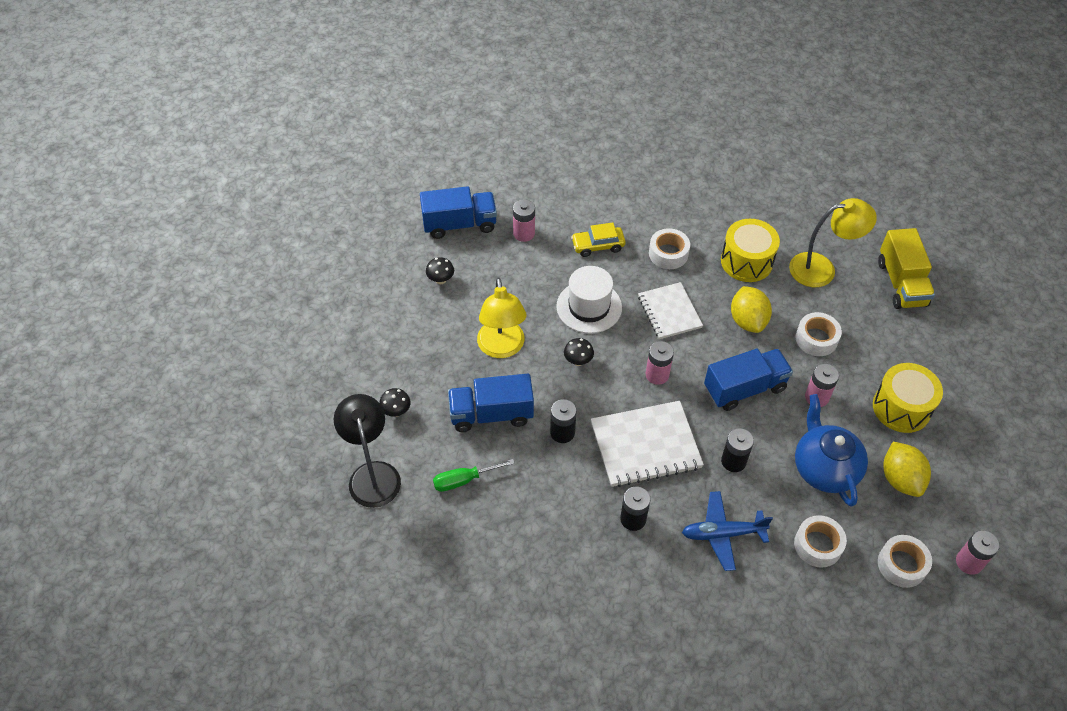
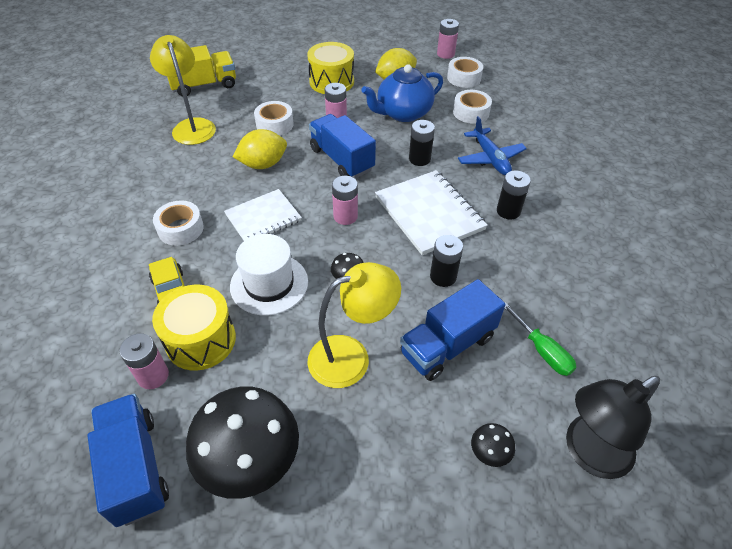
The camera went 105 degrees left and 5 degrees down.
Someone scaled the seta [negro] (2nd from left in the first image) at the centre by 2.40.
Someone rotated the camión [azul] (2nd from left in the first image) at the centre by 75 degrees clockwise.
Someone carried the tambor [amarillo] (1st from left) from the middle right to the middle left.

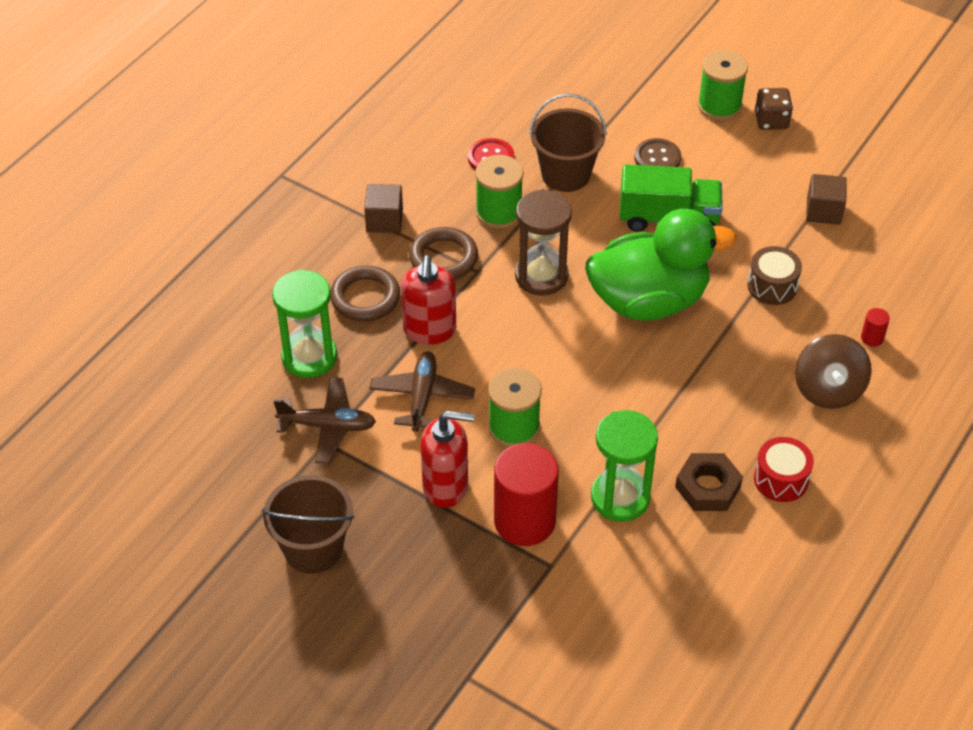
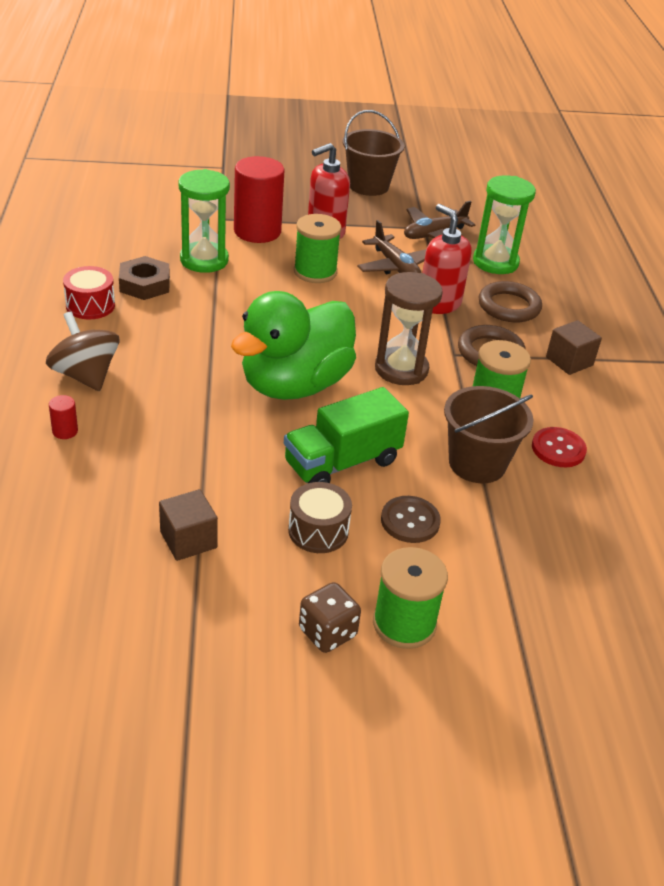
The camera went 140 degrees right and 10 degrees down.
Someone carried the tambor [marrón] from the middle right to the centre.

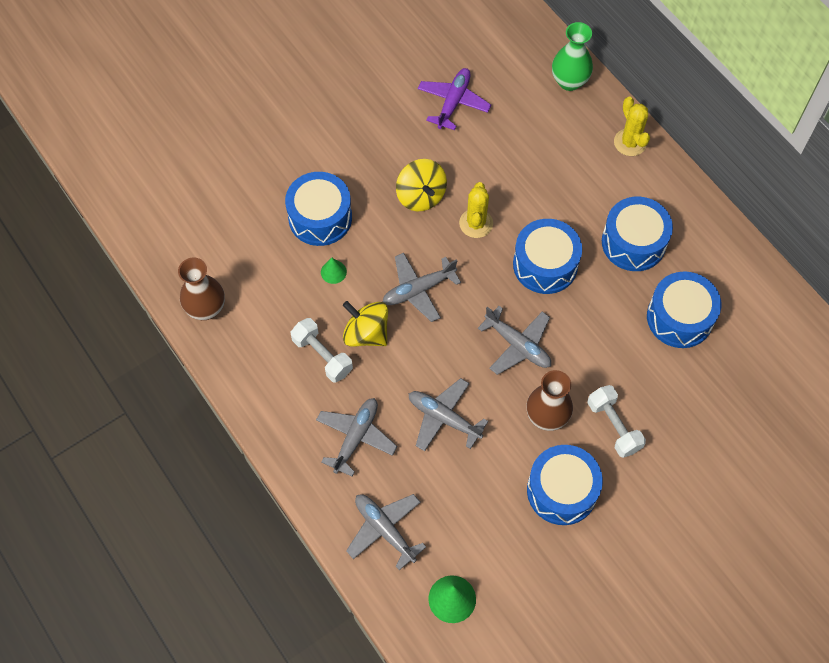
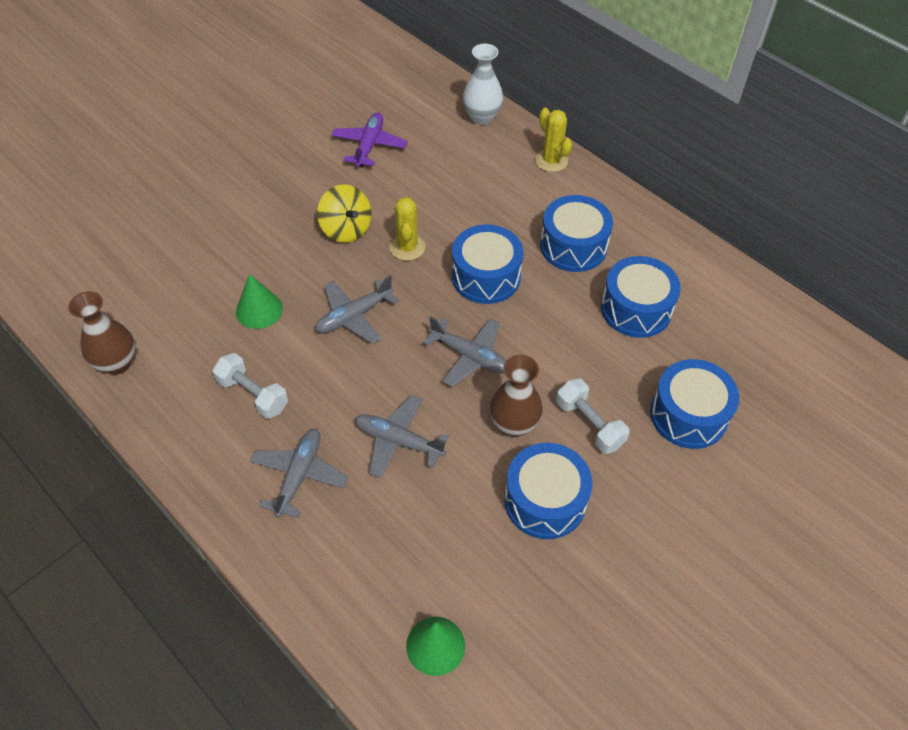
The camera went 10 degrees left and 10 degrees down.
Someone carried the tambor [azul] (1st from left in the first image) from the top centre to the middle right.
Someone scaled the cono [verde] (1st from left) at the centre by 1.63.
Someone took away the peonza [amarillo] (1st from left) at the centre.
Someone took away the avión [gris] (2nd from left) at the bottom centre.
Someone repainted the florero [verde] at the top right, which became the florero [blanco] at the top centre.

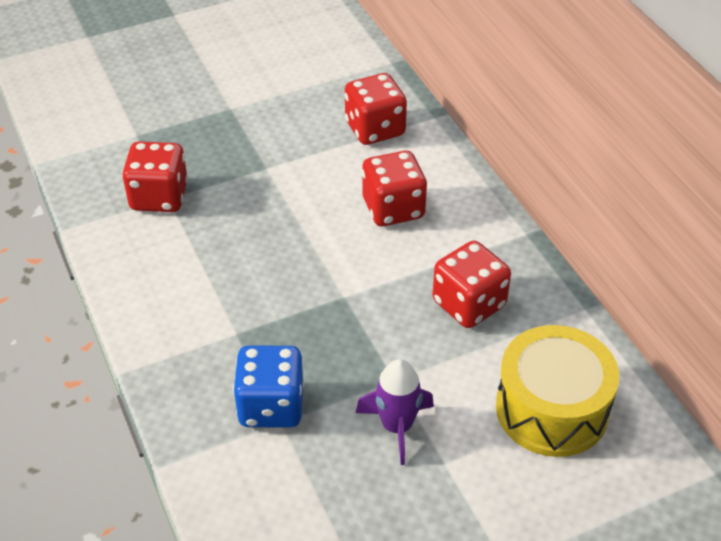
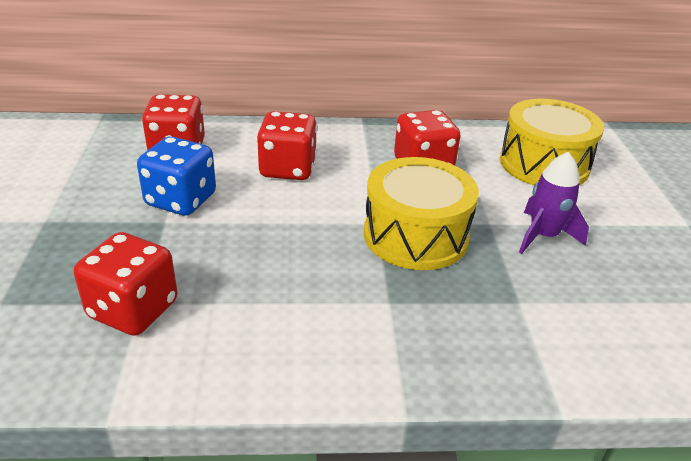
The camera went 70 degrees left and 10 degrees down.
Someone carried the dado [azul] from the bottom centre to the middle left.
Someone put down the tambor [amarillo] (1st from left) at the centre.

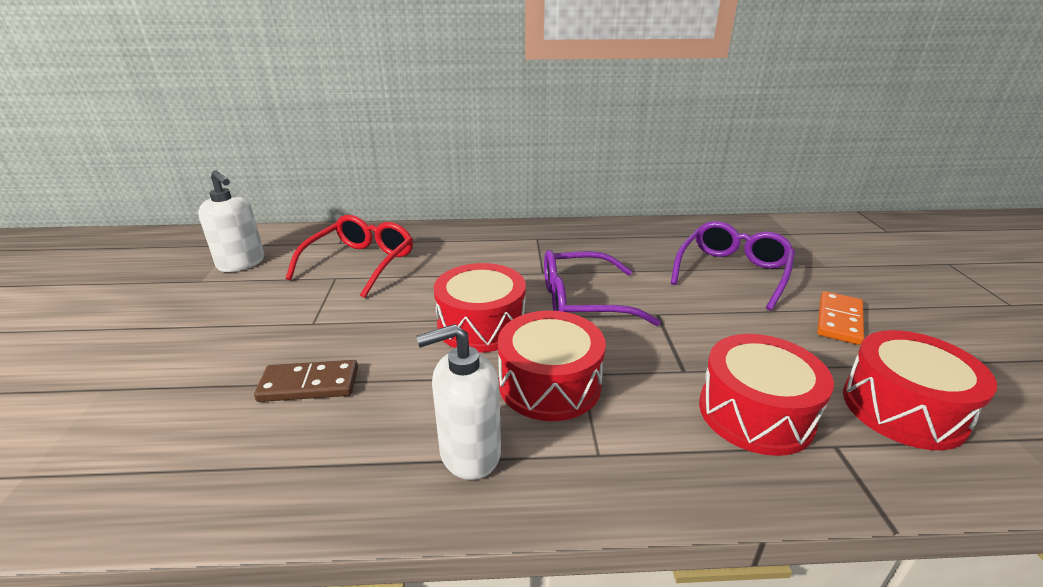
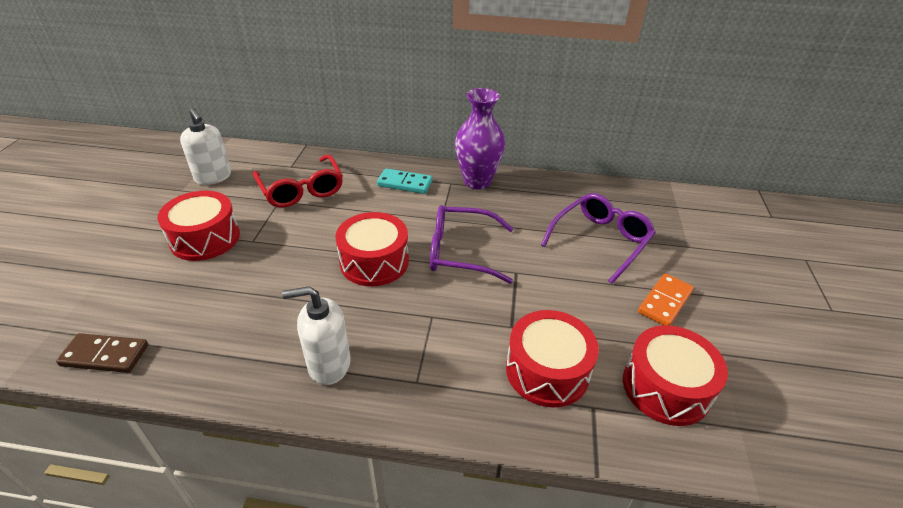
The camera went 10 degrees right and 10 degrees up.
Someone carried the ficha de dominó [marrón] from the middle left to the bottom left.
Someone rotated the gafas [rojo] at the centre by 120 degrees clockwise.
Someone carried the tambor [rojo] (2nd from left in the first image) from the centre to the middle left.
Someone put down the ficha de dominó [turquesa] at the centre.
Someone put down the florero [morado] at the top centre.

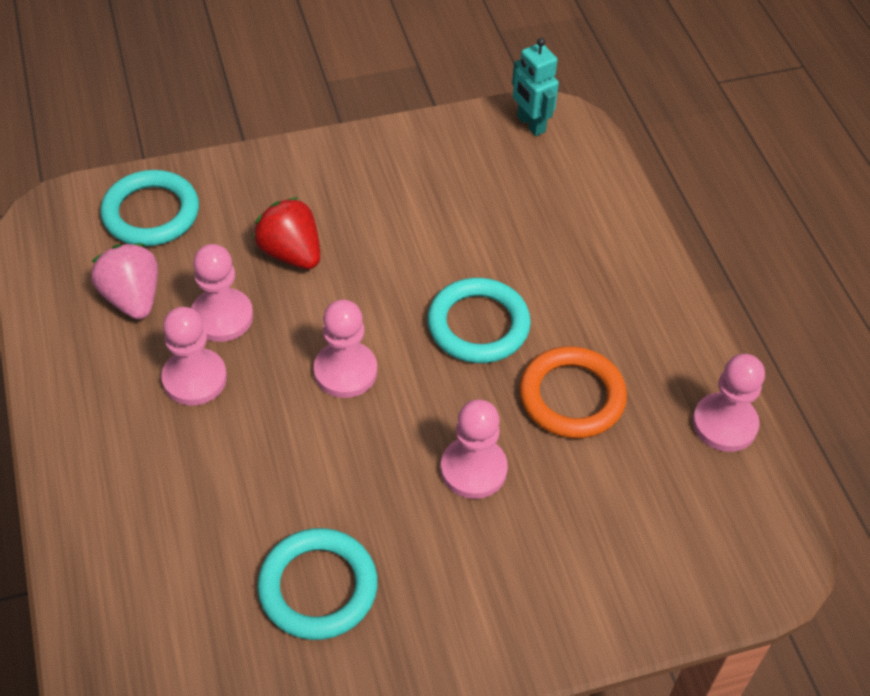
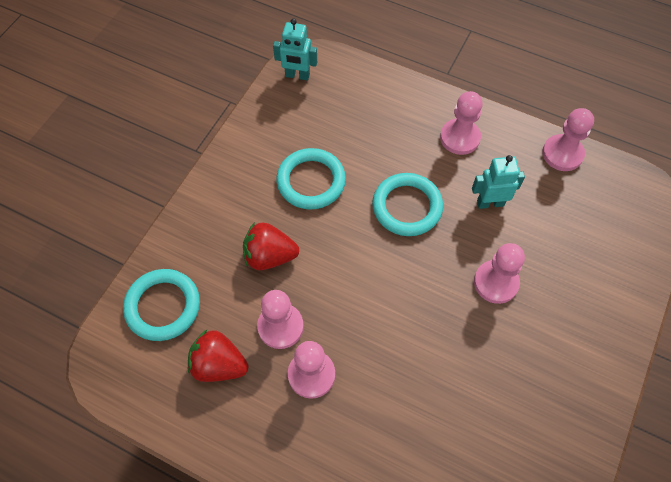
The camera went 45 degrees left and 10 degrees up.
Someone repainted the fresa [rosa] at the middle left, which became the fresa [rojo] (1st from left) at the bottom left.
Someone carried the anillo [turquesa] (2nd from left) from the bottom centre to the centre.
Someone carried the peón [rosa] (3rd from left) from the centre to the top right.
Someone swapped the anillo [naranja] at the centre for the robot [turquesa] (2nd from left) at the middle right.

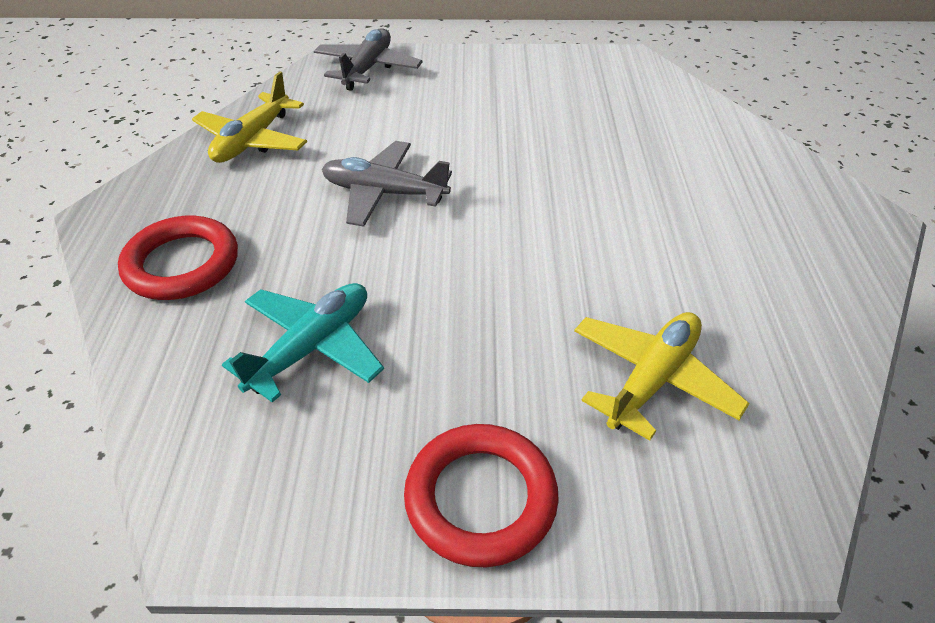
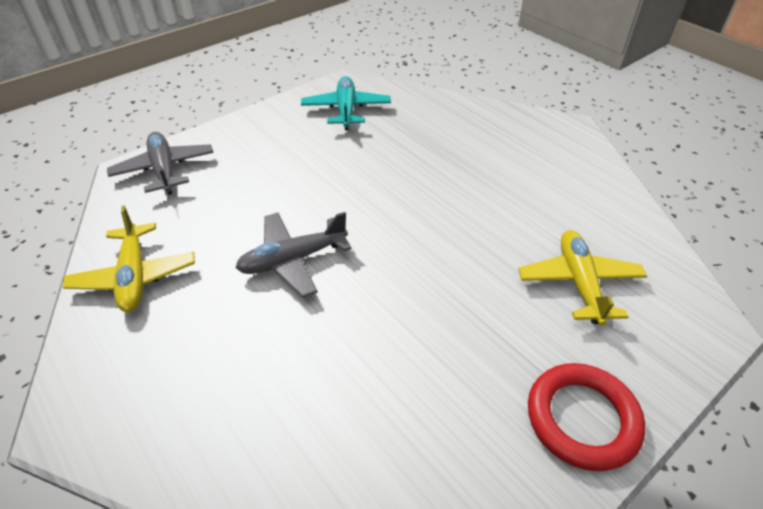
The camera went 40 degrees left and 0 degrees up.
Someone took away the anillo [rojo] (1st from left) at the middle left.
Someone carried the avión [turquesa] from the middle left to the top centre.

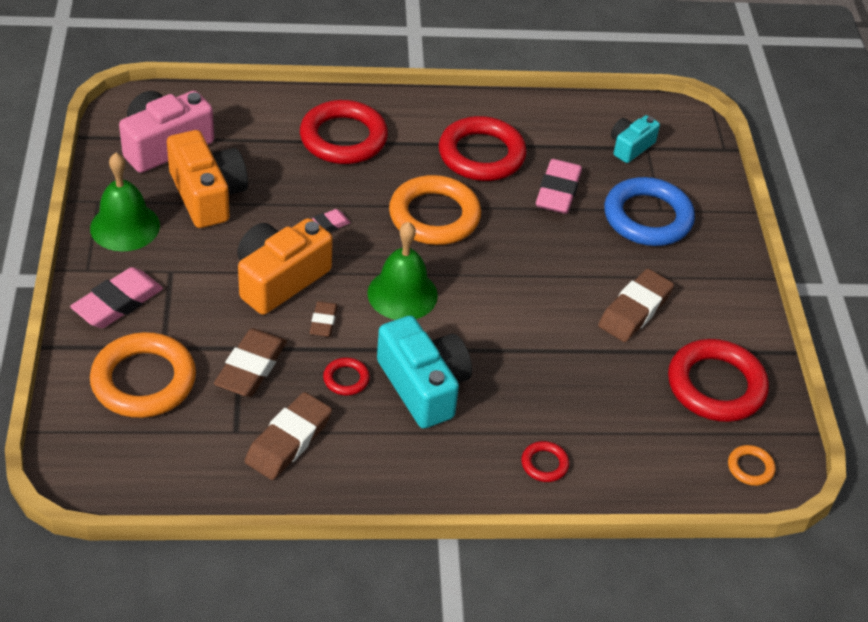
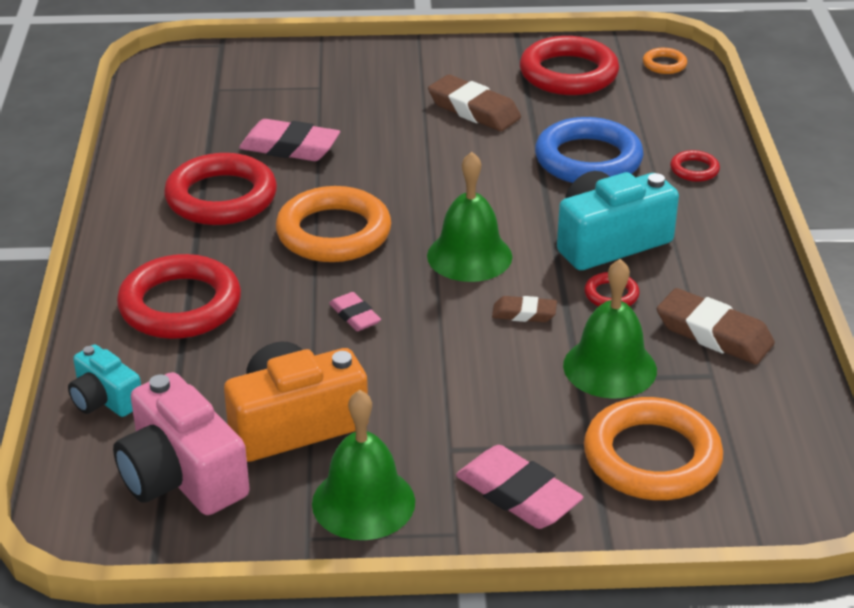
The camera went 85 degrees left and 10 degrees down.
Someone swapped the goma de borrar [marrón] (1st from left) at the middle left for the campana [verde] (3rd from left) at the middle right.
Someone took away the cámara [naranja] (2nd from left) at the middle left.
Someone carried the anillo [azul] from the middle right to the top right.
Someone carried the cámara [turquesa] (2nd from left in the first image) from the top right to the middle left.

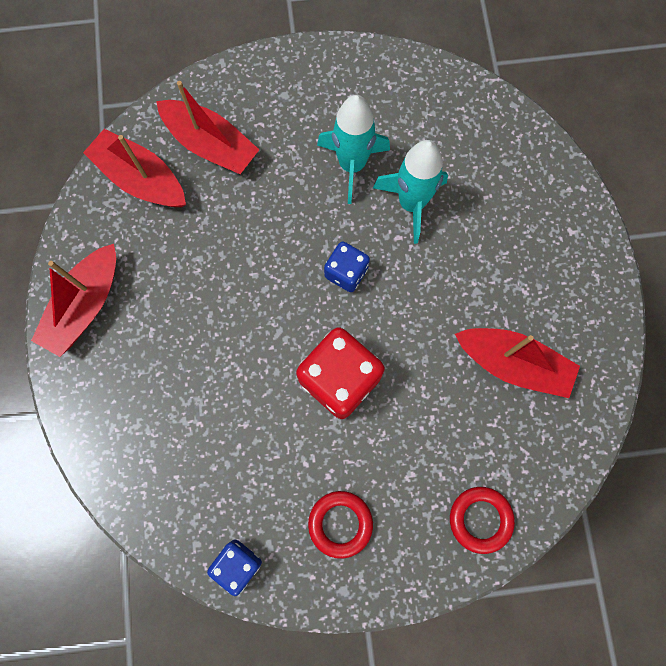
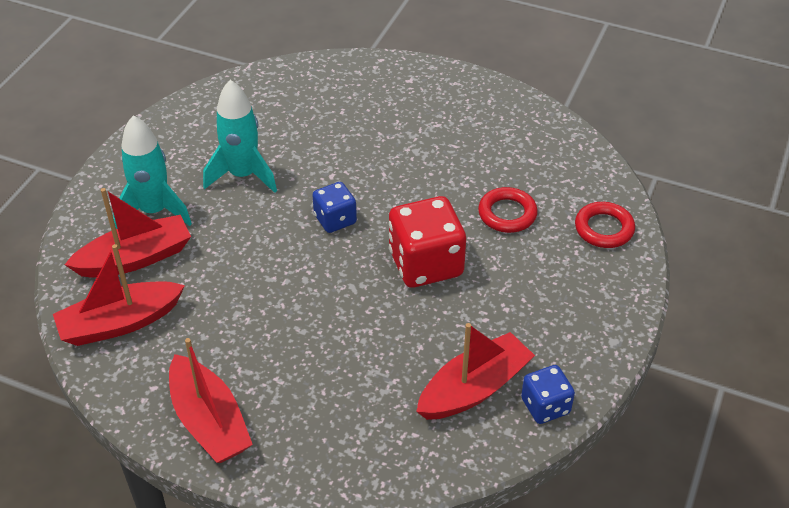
The camera went 60 degrees left and 30 degrees down.
Someone carried the anillo [rojo] (1st from left) from the bottom centre to the centre.
Someone carried the cohete [turquesa] (2nd from left in the first image) from the top centre to the middle left.
Someone carried the barco [rojo] (4th from left) from the middle right to the bottom centre.

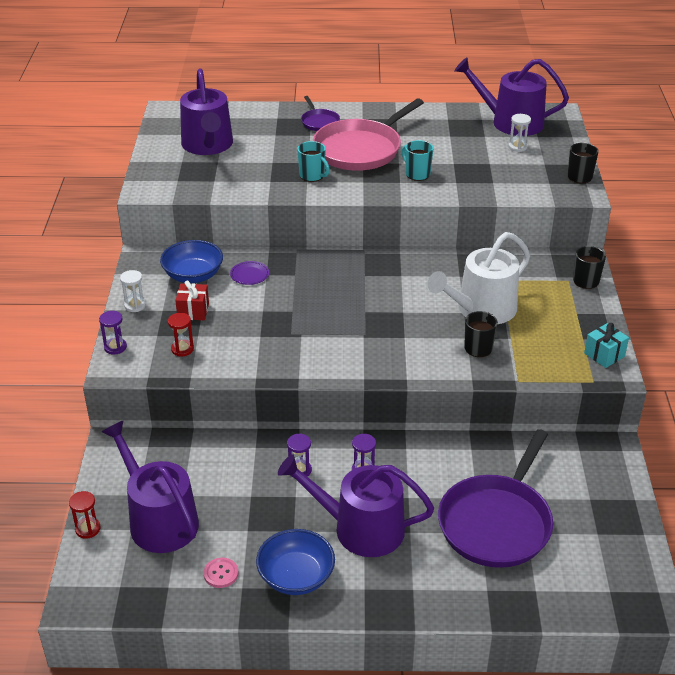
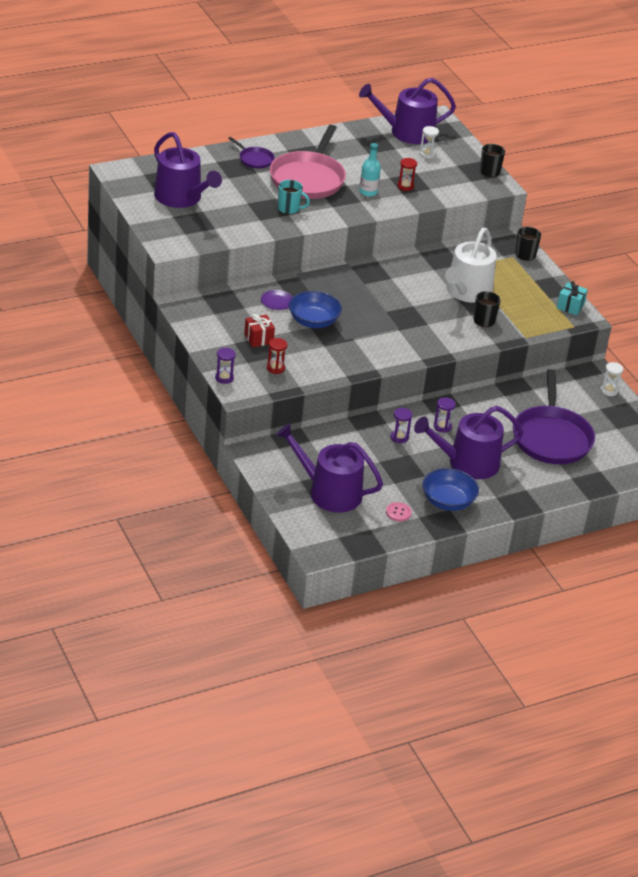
The camera went 30 degrees left and 0 degrees up.
Someone carried the reloj de arena [rojo] (1st from left in the first image) from the bottom left to the top centre.
Someone carried the reloj de arena [blanco] (1st from left in the first image) from the middle left to the middle right.
Someone carried the cuenco [azul] (1st from left) from the middle left to the centre.
Someone swapped the taza [turquesa] (2nd from left) at the top centre for the botella [turquesa] at the top centre.

